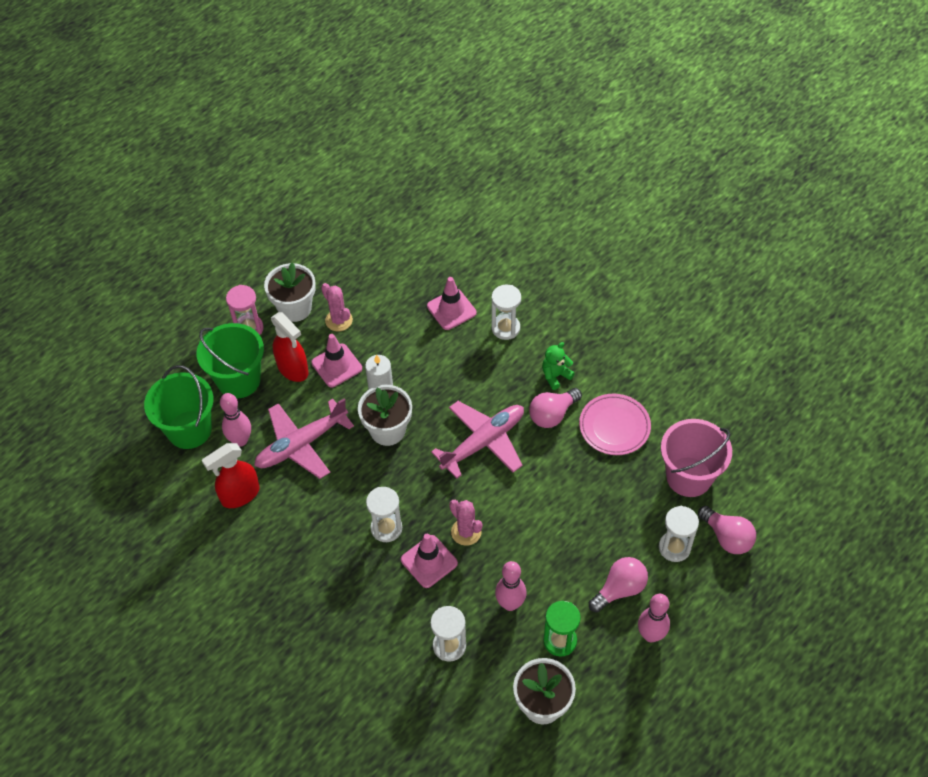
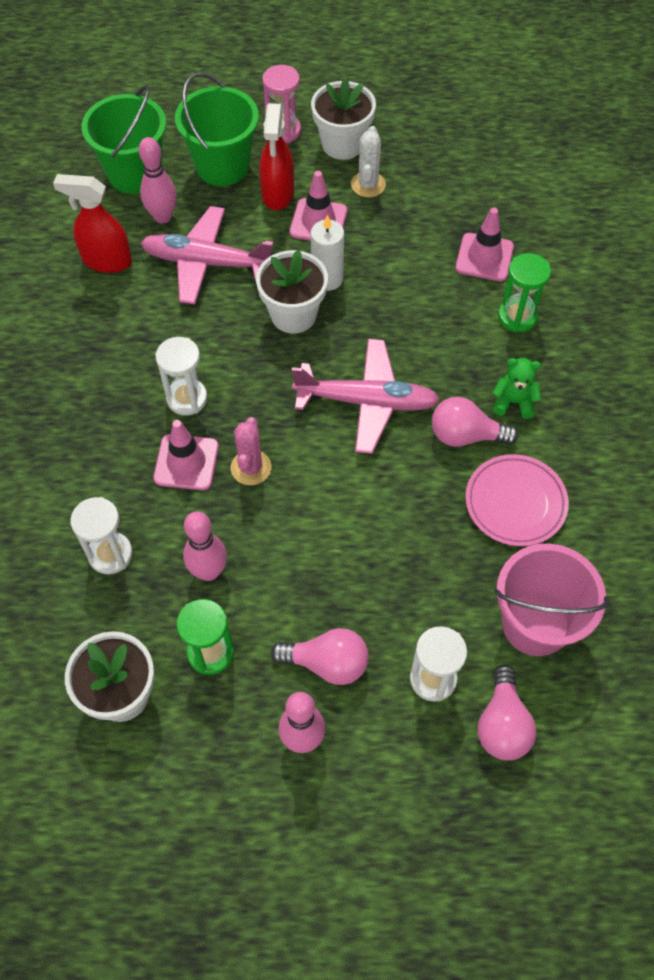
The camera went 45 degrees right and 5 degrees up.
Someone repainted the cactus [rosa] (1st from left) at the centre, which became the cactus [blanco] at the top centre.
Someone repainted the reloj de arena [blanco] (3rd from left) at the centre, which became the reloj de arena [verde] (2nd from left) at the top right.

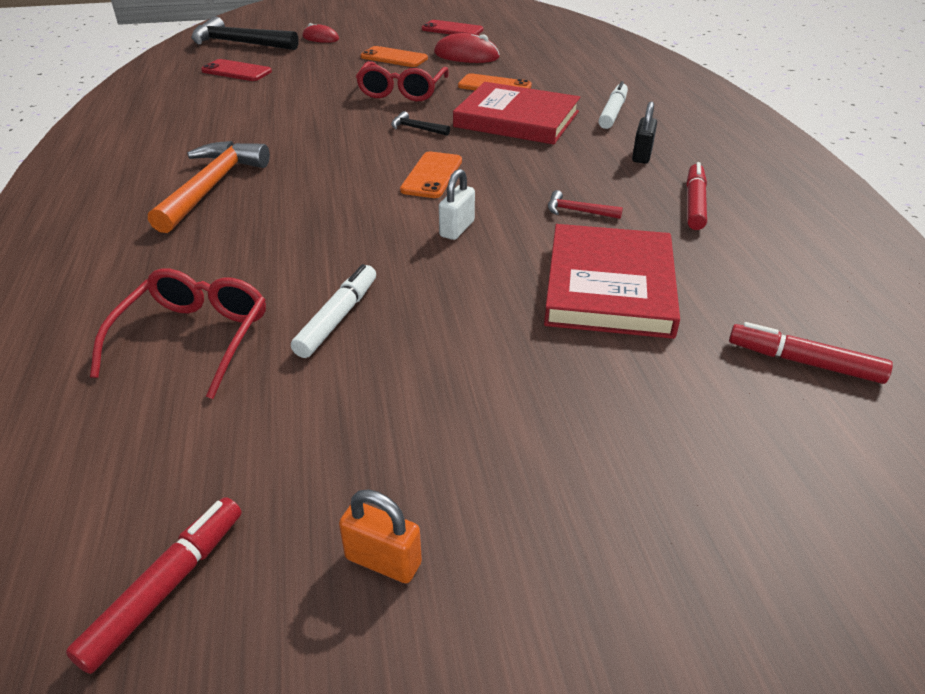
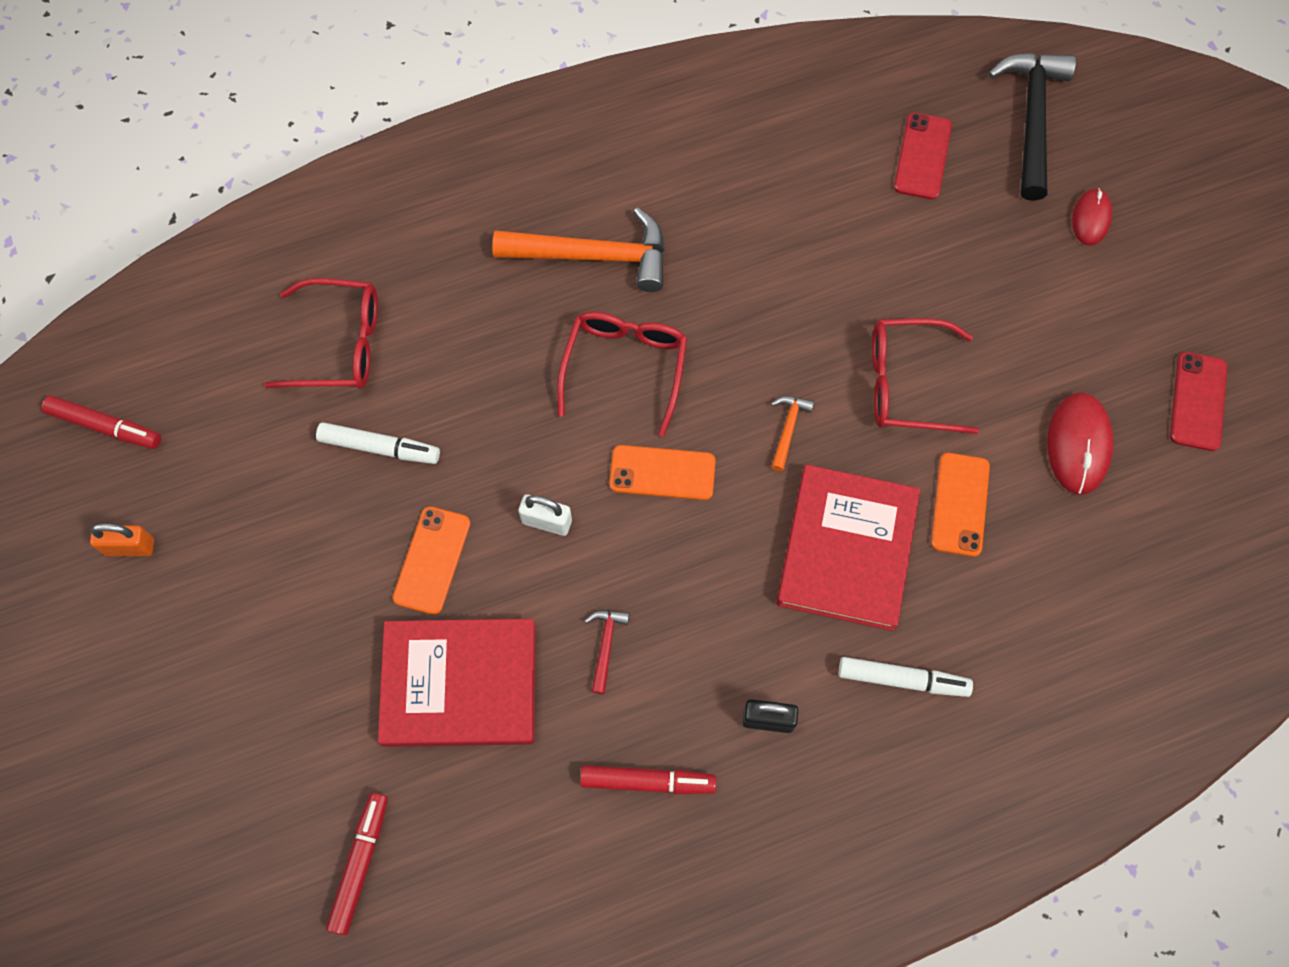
The camera went 80 degrees right and 30 degrees up.
Someone rotated the candado [naranja] at the bottom centre by 75 degrees clockwise.
Someone carried the móvil [naranja] (1st from left) from the top centre to the centre.
Someone repainted the martillo [negro] (2nd from left) at the top centre, which became the martillo [naranja] (2nd from left) at the centre.
Someone put down the gafas [rojo] (2nd from left) at the centre.

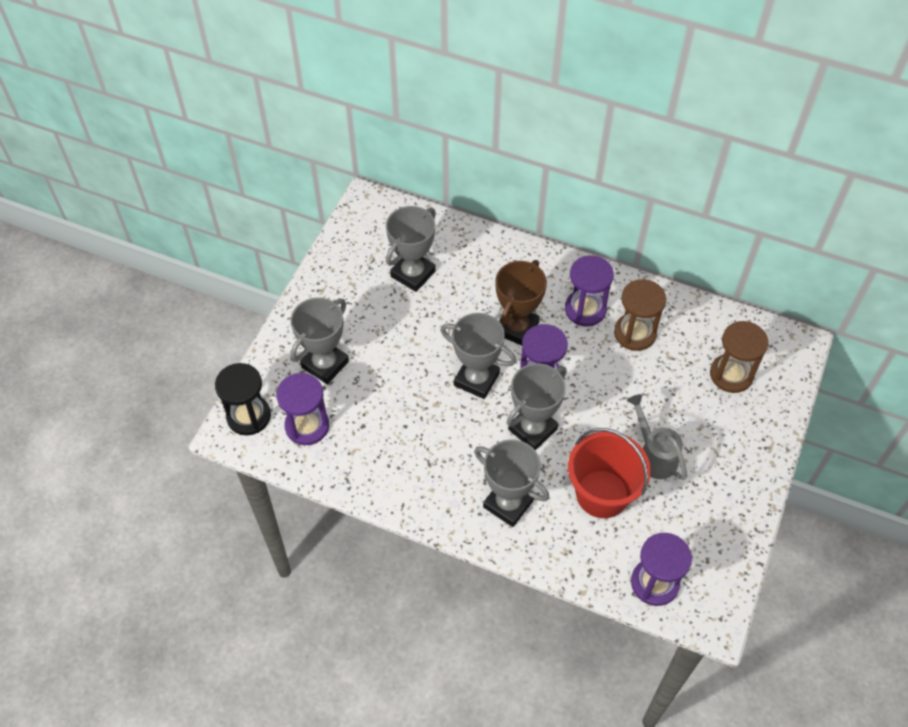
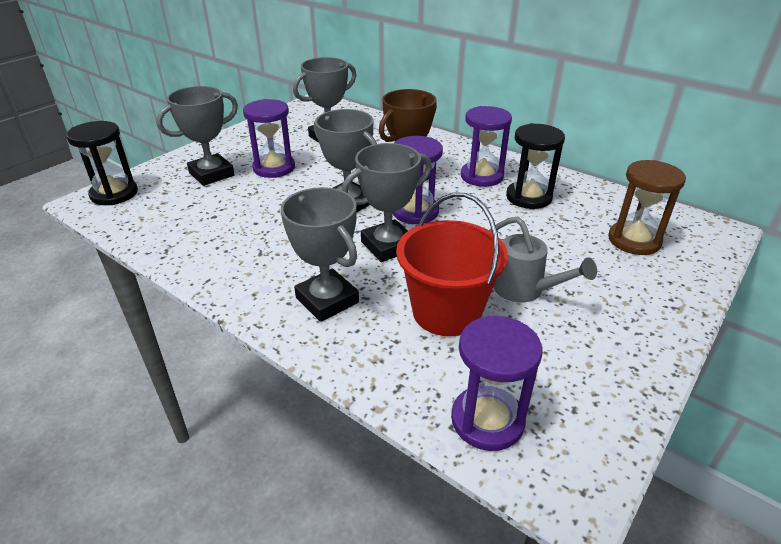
The camera went 15 degrees right and 20 degrees down.
Someone carried the reloj de arena [morado] (1st from left) from the middle left to the top centre.
Someone repainted the reloj de arena [marrón] (1st from left) at the middle right, which became the reloj de arena [negro] (2nd from left) at the top right.
Someone rotated the regadera [gris] at the middle right by 150 degrees clockwise.

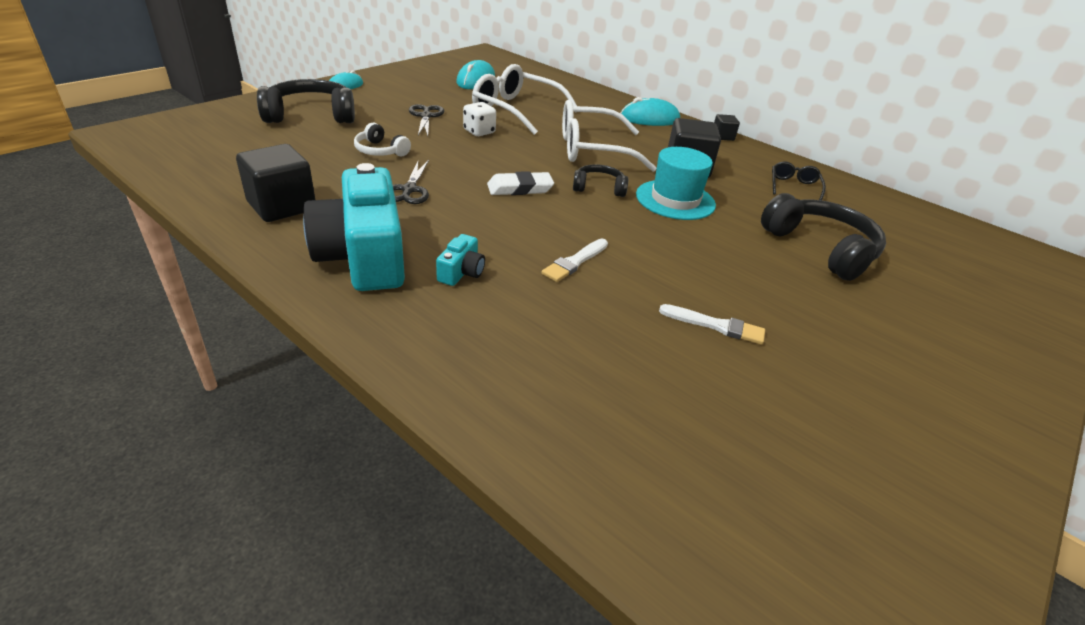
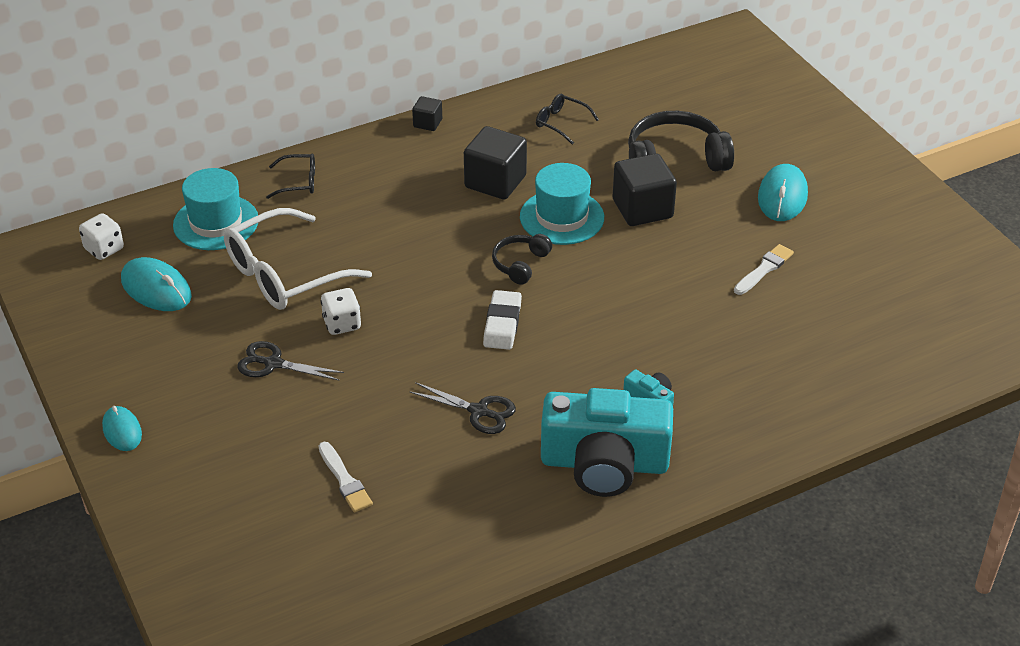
The camera went 65 degrees left and 5 degrees up.
Someone carried the cubo [negro] (1st from left in the first image) from the top left to the top centre.
Someone took away the auriculares [negro] (1st from left) at the top left.
Someone took away the auriculares [blanco] at the top centre.
Someone carried the pincel [blanco] (1st from left) from the centre to the bottom centre.
Someone took away the gafas [blanco] (2nd from left) at the top centre.
Someone carried the ratón [turquesa] (3rd from left) from the top centre to the top right.
Someone put down the dado [blanco] (1st from left) at the middle left.
Someone put down the sombrero [turquesa] (1st from left) at the top left.
Someone put down the gafas [negro] (1st from left) at the top left.

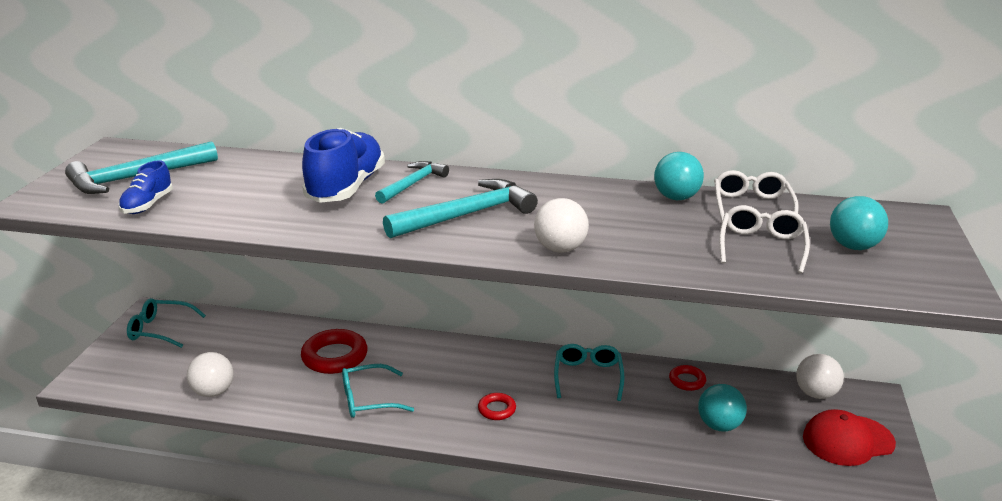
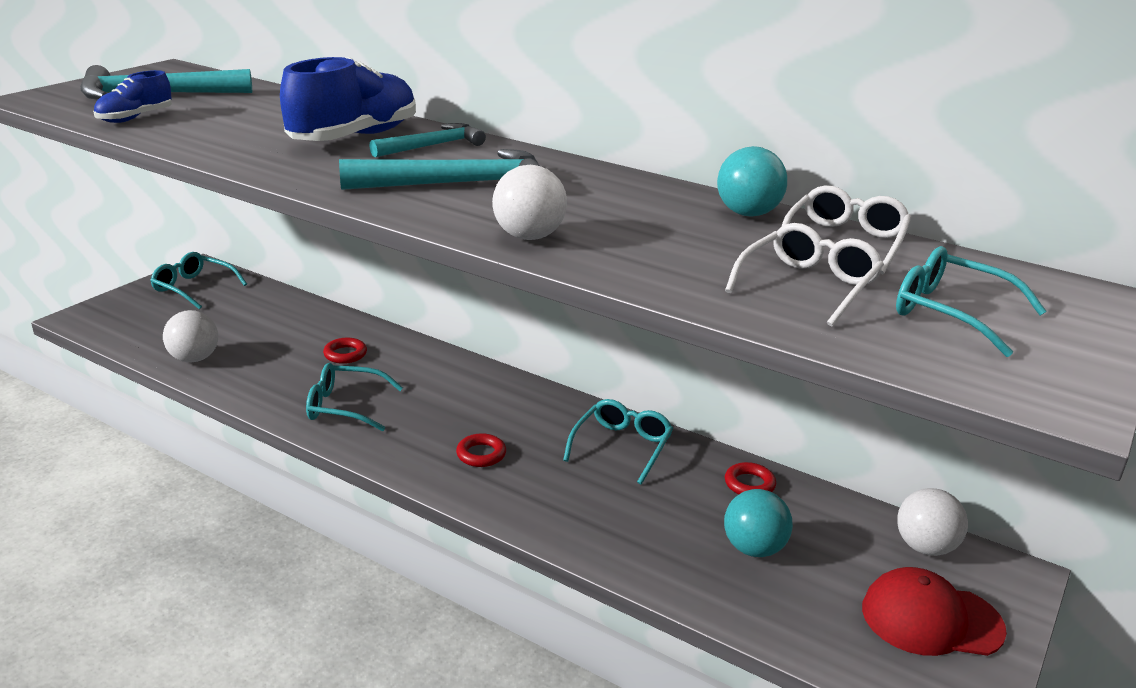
The camera went 20 degrees right and 0 degrees up.
Someone scaled the anillo [rojo] (1st from left) at the bottom centre by 0.53.
Someone swapped the pelota [turquesa] (3rd from left) at the middle right for the gafas [turquesa] (4th from left) at the middle right.

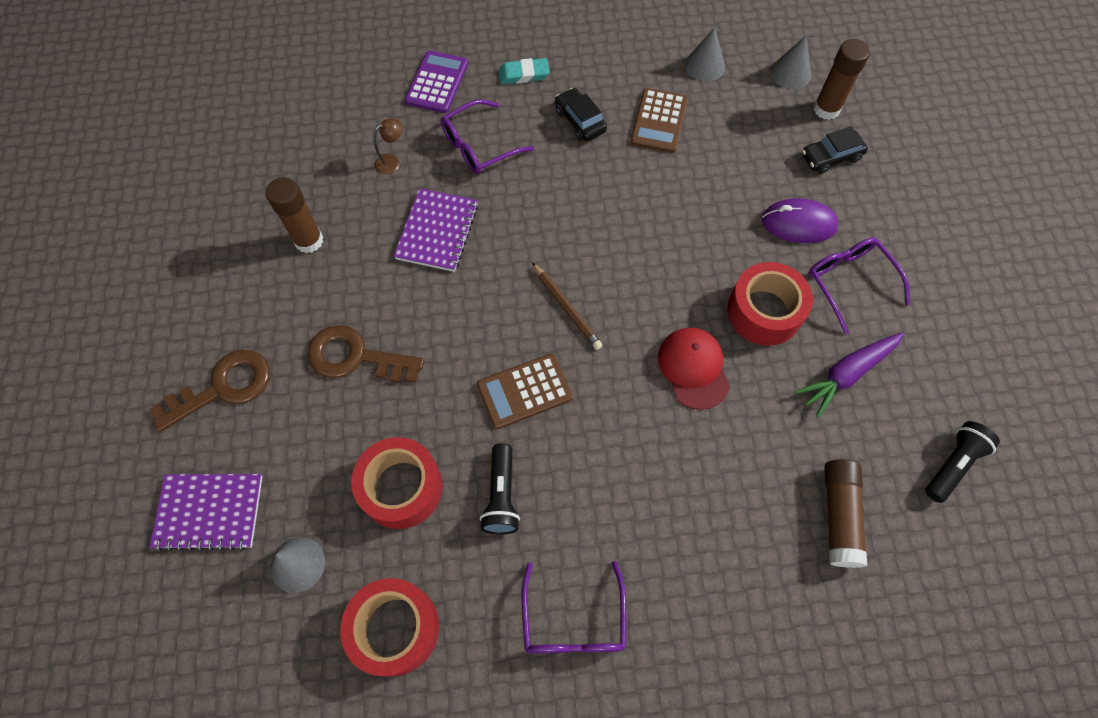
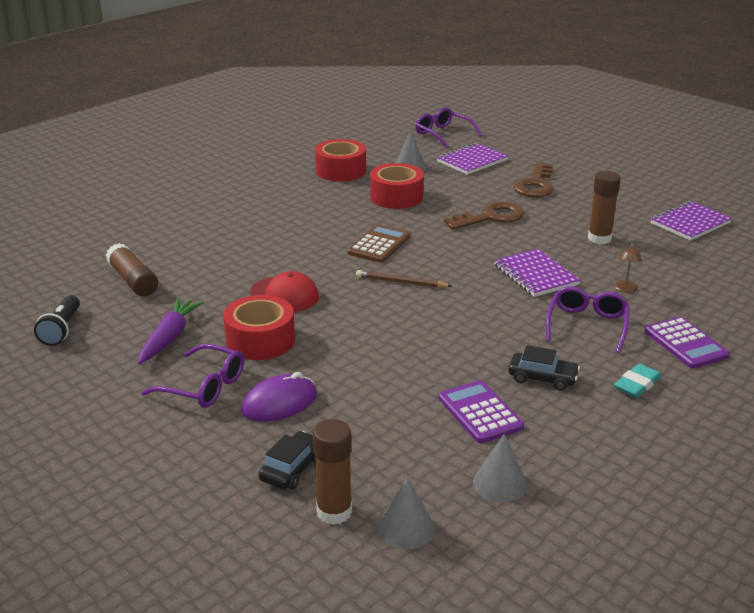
The camera went 140 degrees right and 35 degrees down.
Someone took away the lámpara de mano [negro] (1st from left) at the bottom centre.
Someone carried the gafas [morado] (2nd from left) from the bottom centre to the top centre.
Someone repainted the calculadora [marrón] (2nd from left) at the top centre, which became the calculadora [morado] (1st from left) at the bottom centre.
Someone put down the cuaderno [morado] (3rd from left) at the middle right.

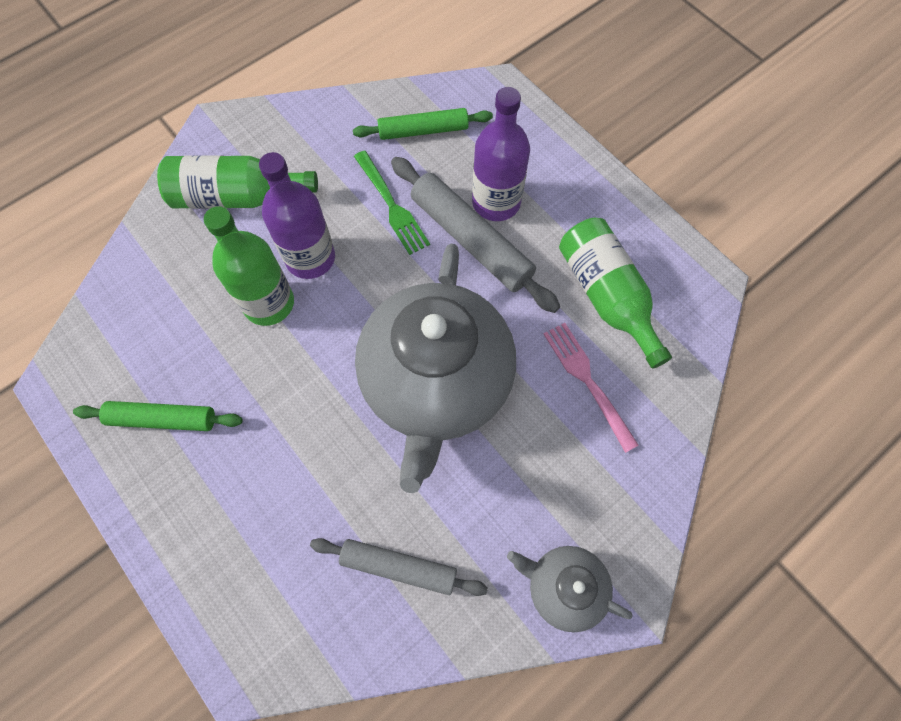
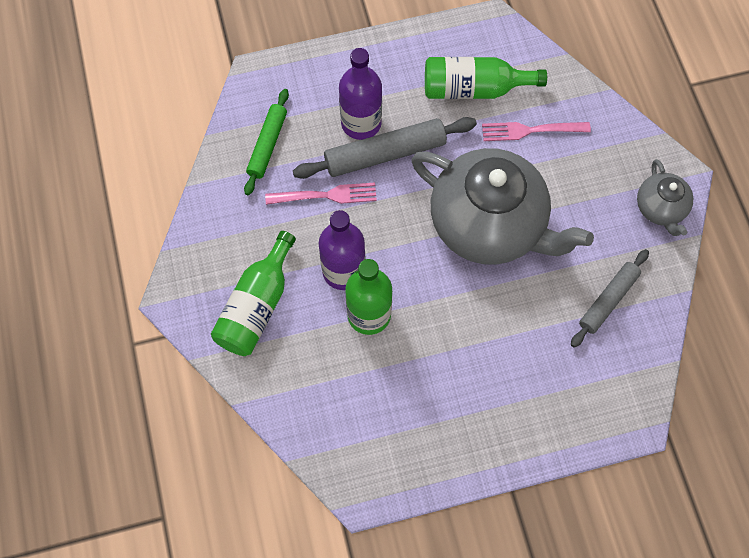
The camera went 65 degrees left and 0 degrees up.
Someone took away the rodillo [verde] (1st from left) at the middle left.
Someone repainted the tenedor [verde] at the top centre, which became the tenedor [rosa] (1st from left) at the centre.
Someone rotated the tetera [gris] (2nd from left) at the bottom centre by 60 degrees counterclockwise.

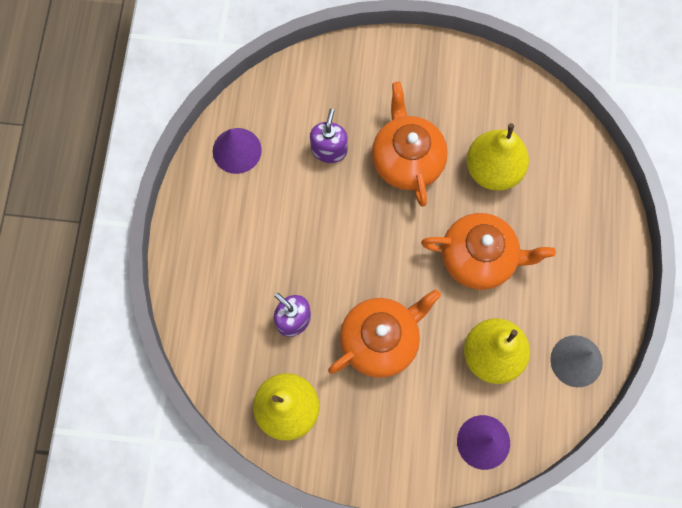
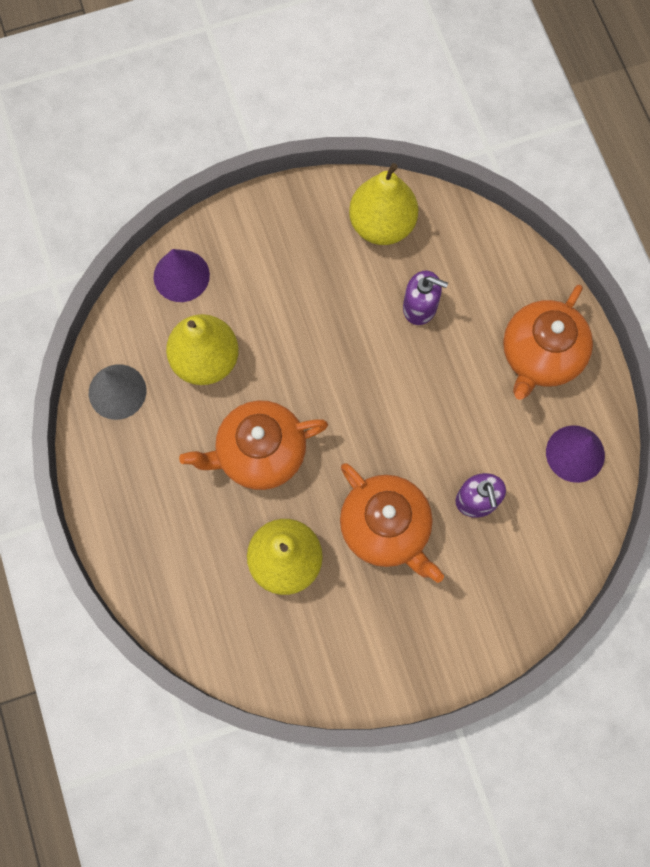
The camera went 155 degrees right and 0 degrees up.
Someone carried the tetera [naranja] (1st from left in the first image) from the centre to the middle right.

